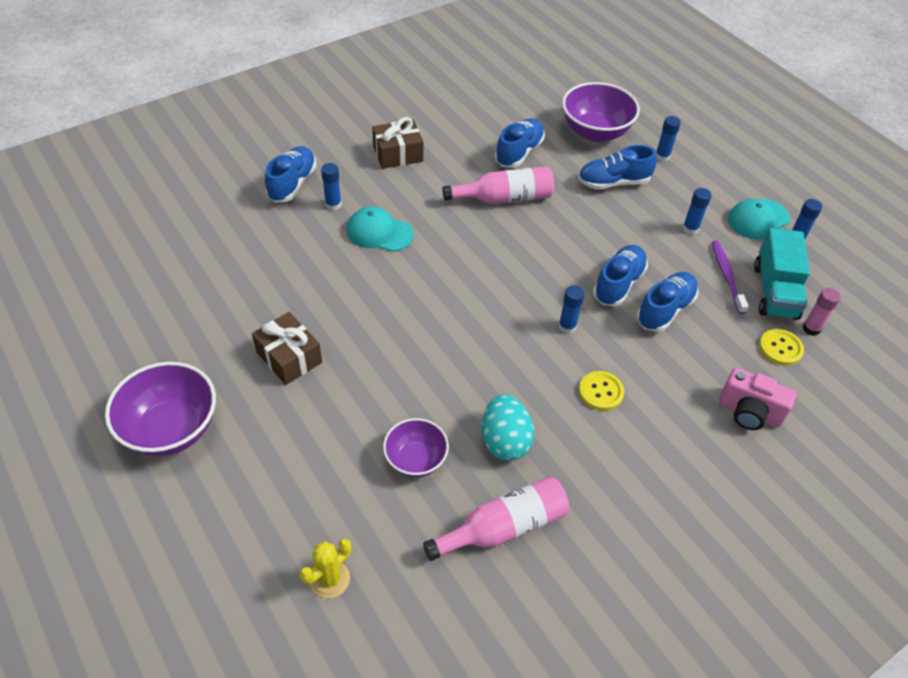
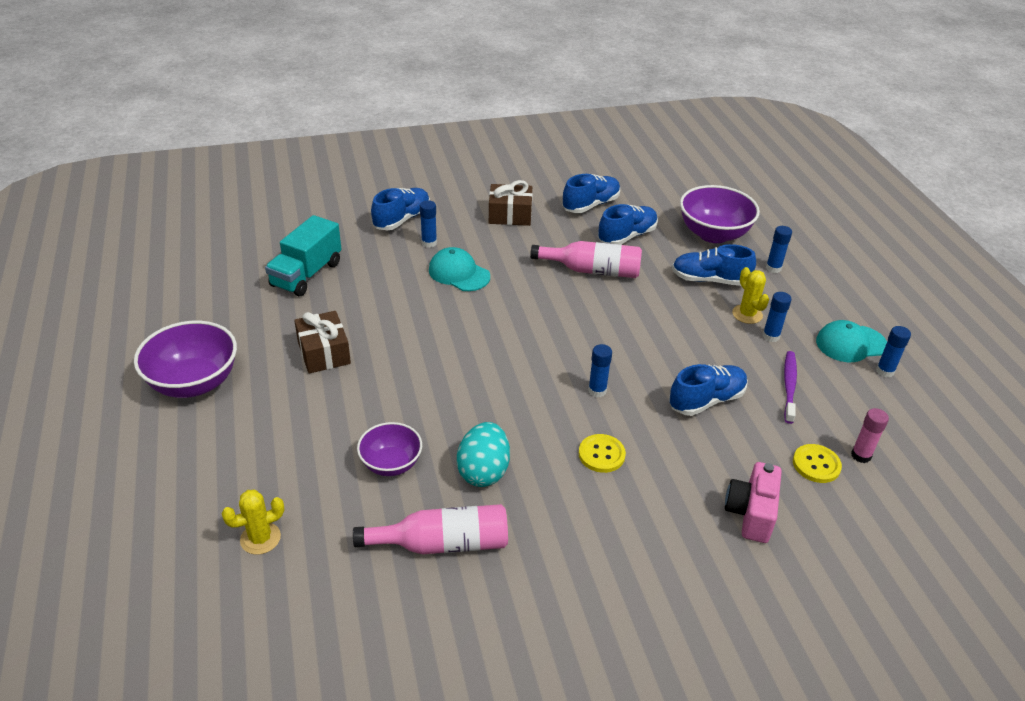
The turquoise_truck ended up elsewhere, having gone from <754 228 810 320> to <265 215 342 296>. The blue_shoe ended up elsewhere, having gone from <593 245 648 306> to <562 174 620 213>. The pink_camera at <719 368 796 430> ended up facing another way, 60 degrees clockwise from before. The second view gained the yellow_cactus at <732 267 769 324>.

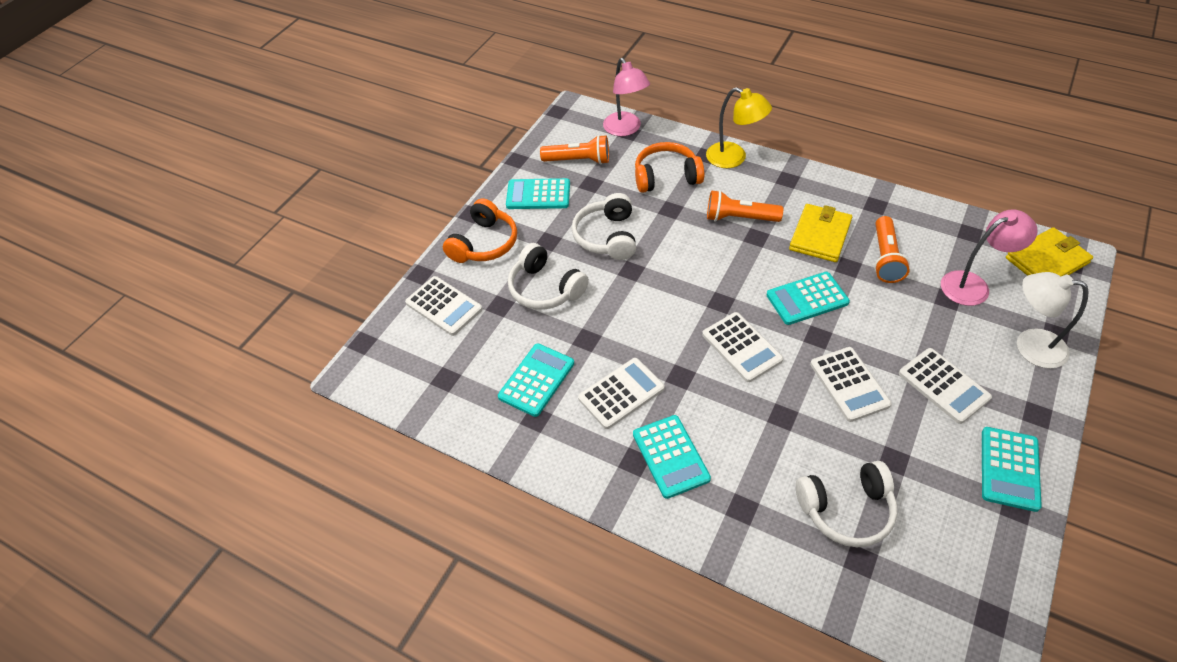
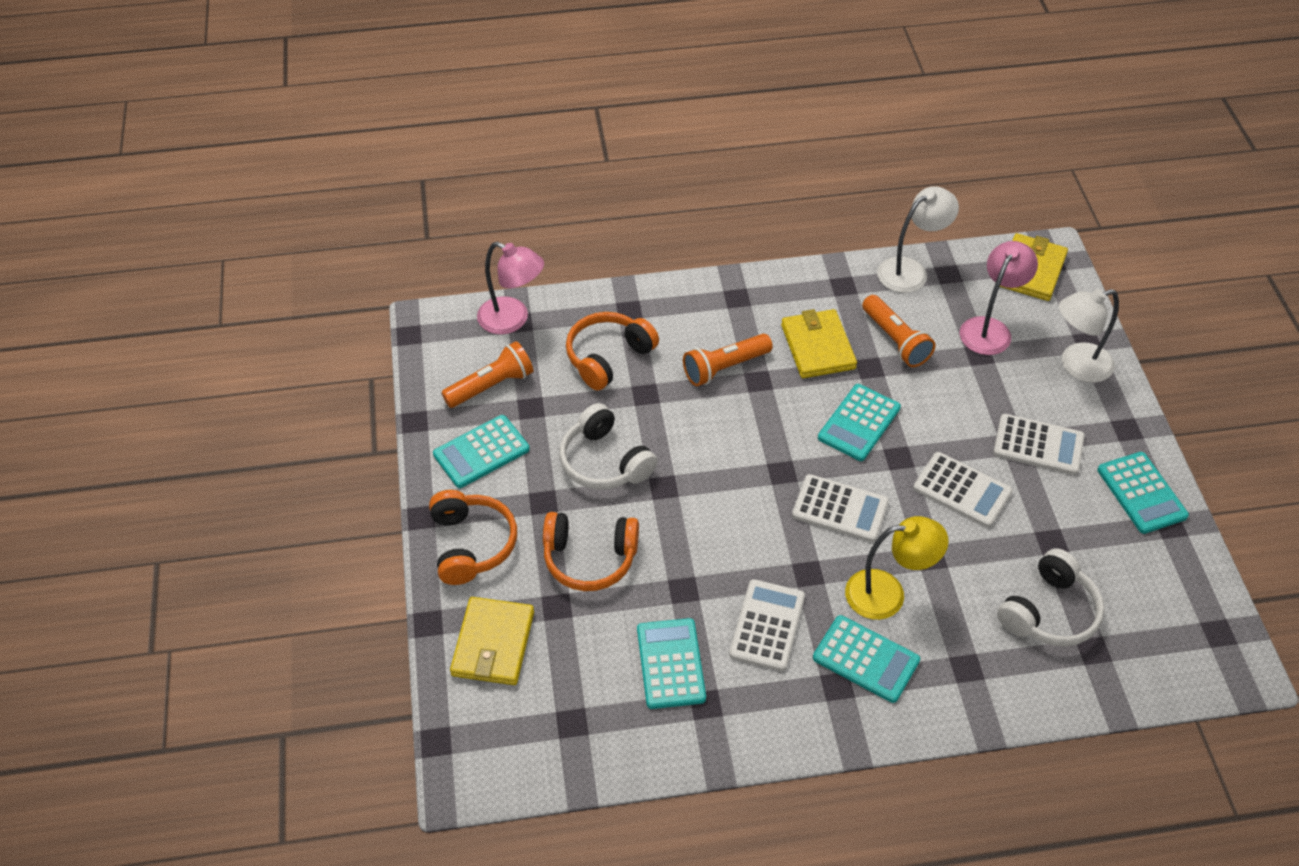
The yellow_lamp ended up elsewhere, having gone from <706 87 772 168> to <845 516 949 620>. What was the white_headphones at <508 243 589 310> turned into the orange_headphones at <543 512 639 591>. Where the white_calculator stood at <405 276 482 336>, the yellow_wallet came to stand at <450 597 534 685>. The second view gained the white_lamp at <877 186 959 293>.

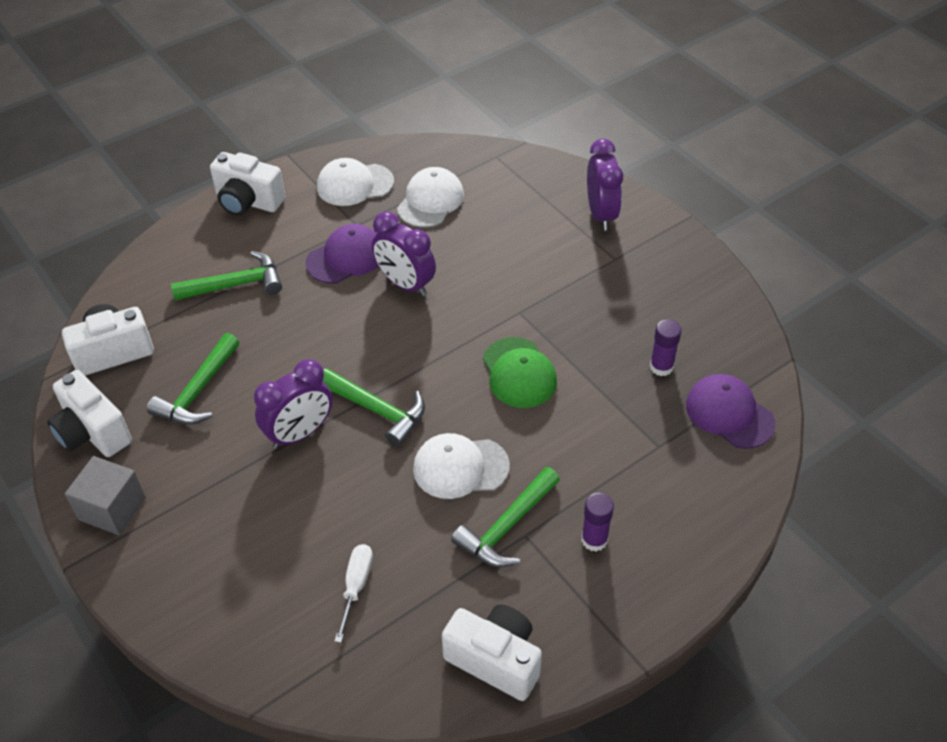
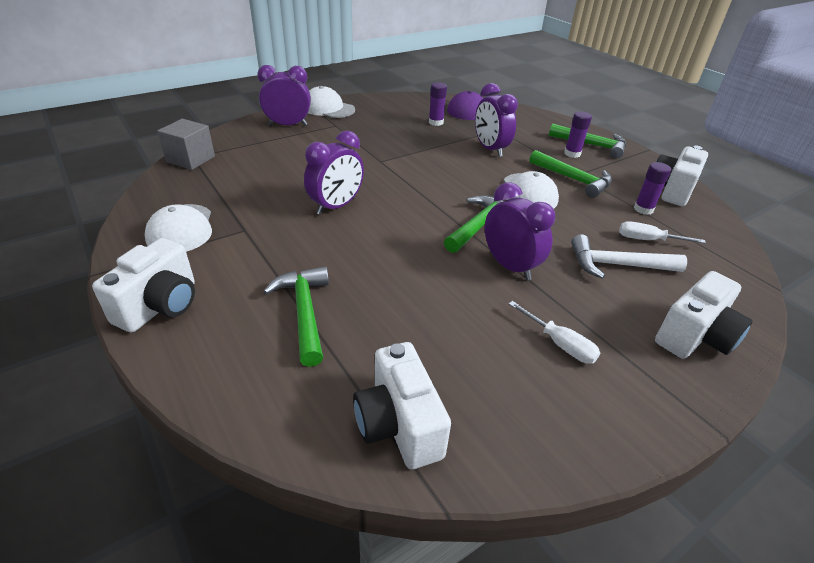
The white_cap ended up elsewhere, having gone from <397 167 464 227> to <308 86 355 118>. The second view lost the purple_cap at <305 224 378 284>. The green_hammer ended up elsewhere, having gone from <147 333 239 424> to <549 124 626 159>. The second view lost the green_cap at <483 337 557 408>. The white_camera ended up elsewhere, having gone from <47 370 132 457> to <655 271 753 359>. The grey_cube ended up elsewhere, having gone from <65 456 146 535> to <157 119 215 170>. The second view gained the purple_clock at <475 83 518 157>. The second view gained the purple_glue_stick at <634 162 671 215>. The second view gained the white_hammer at <571 234 687 279>. The second view gained the white_screwdriver at <509 301 600 364>.

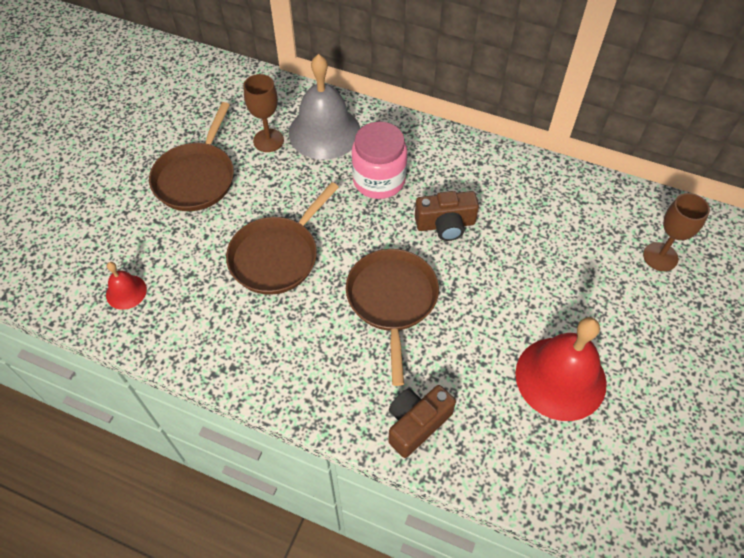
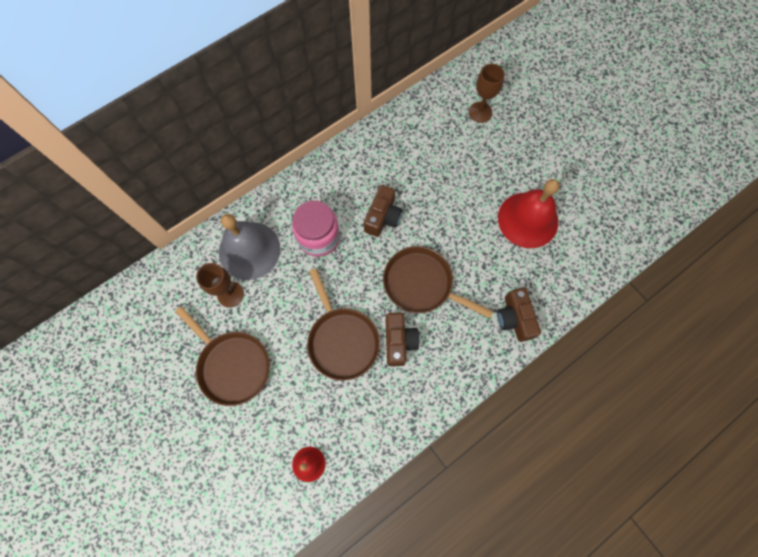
The second view gained the brown_camera at <386 313 420 366>.

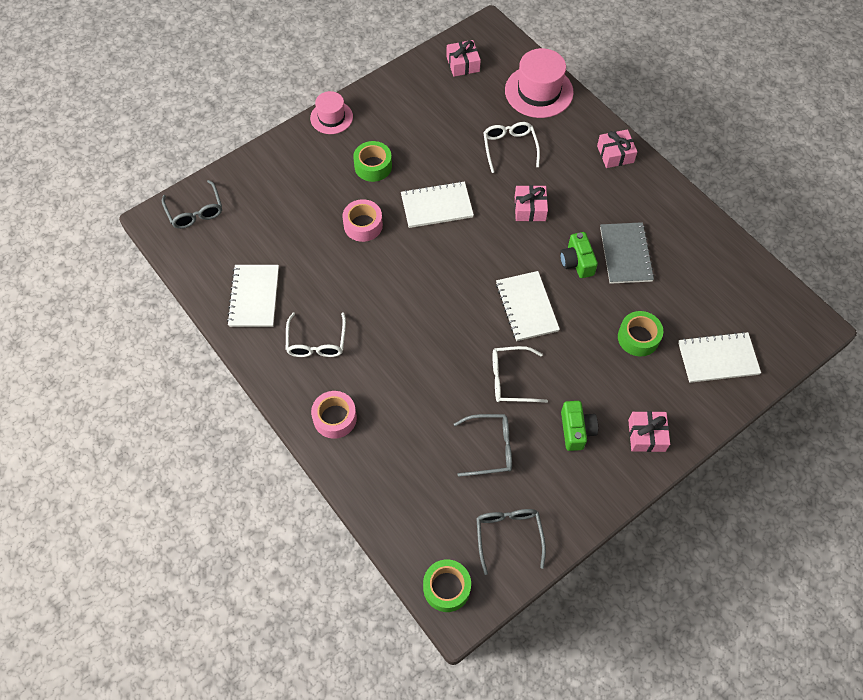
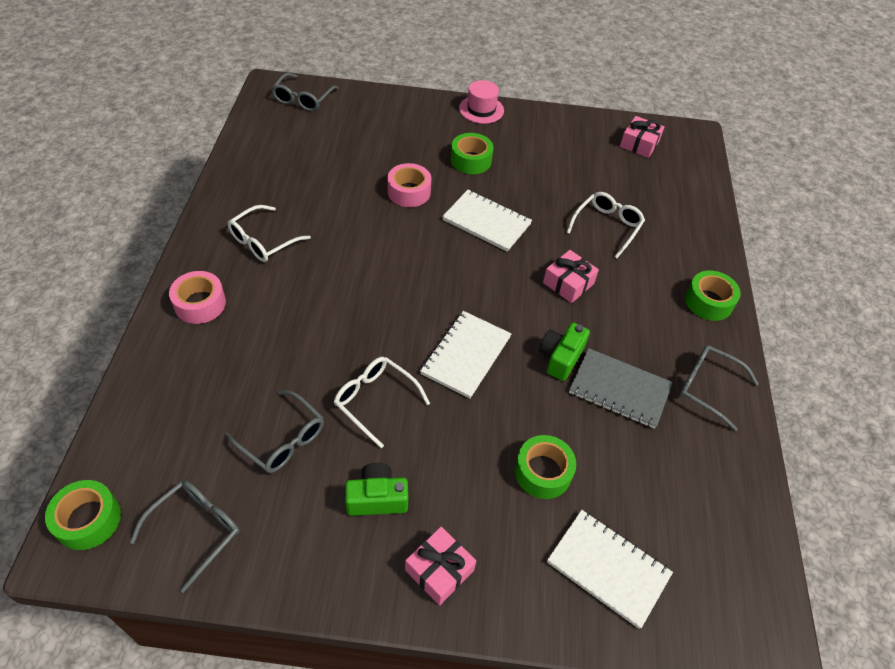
The second view lost the pink_hat at <505 48 574 118>. Where the pink_gift stood at <597 129 637 168>, the green_tape came to stand at <685 271 741 321>. The grey_notebook at <600 222 655 284> ended up facing another way, 75 degrees clockwise from before. The second view lost the white_notebook at <227 265 279 327>. The green_camera at <561 401 598 451> ended up facing another way, 135 degrees counterclockwise from before. The second view gained the grey_glasses at <679 345 759 431>.

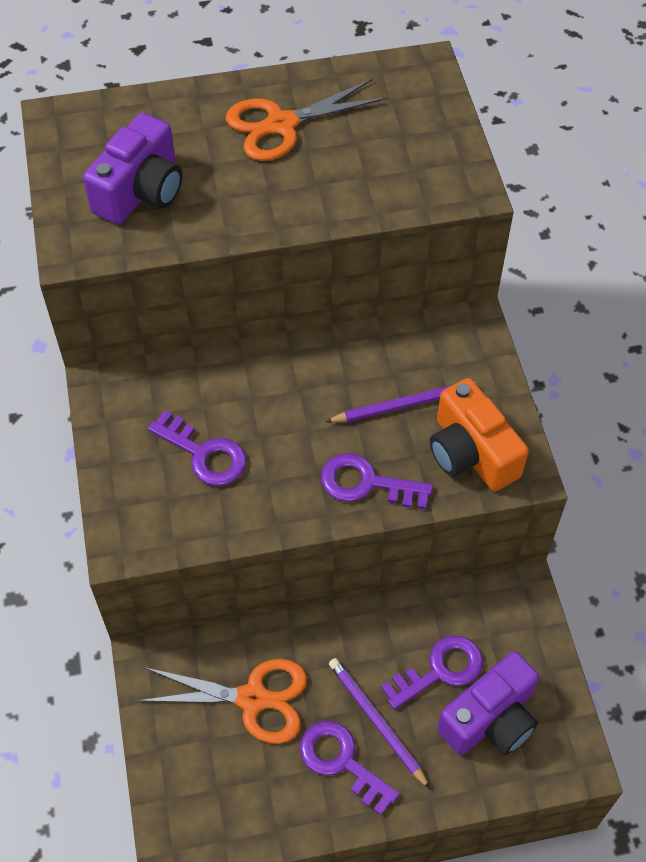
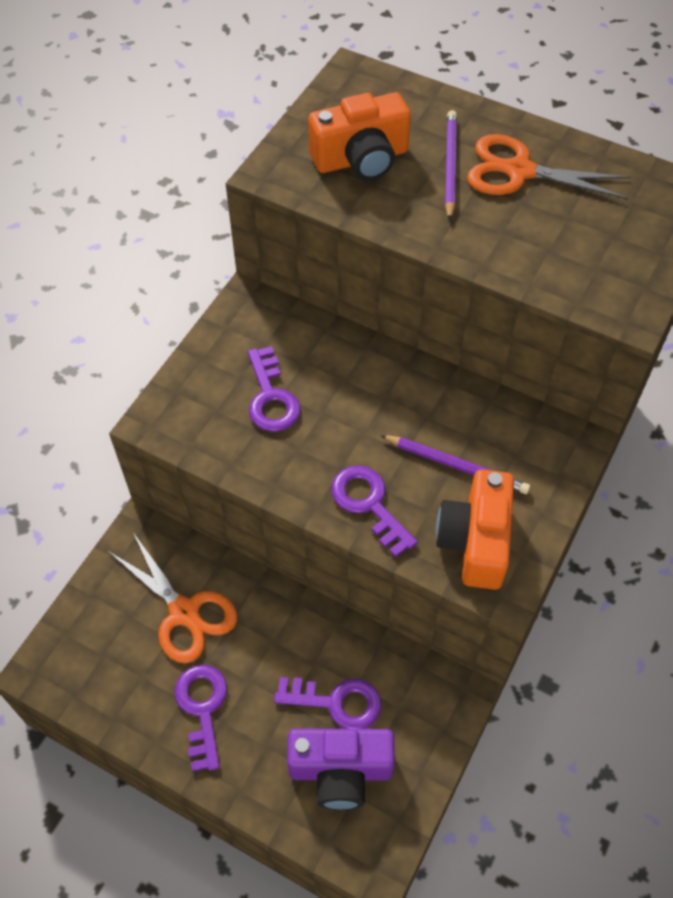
What was the purple_camera at <83 113 183 224> turned into the orange_camera at <308 93 411 180>. The purple_pencil ended up elsewhere, having gone from <329 658 430 789> to <445 110 457 221>.

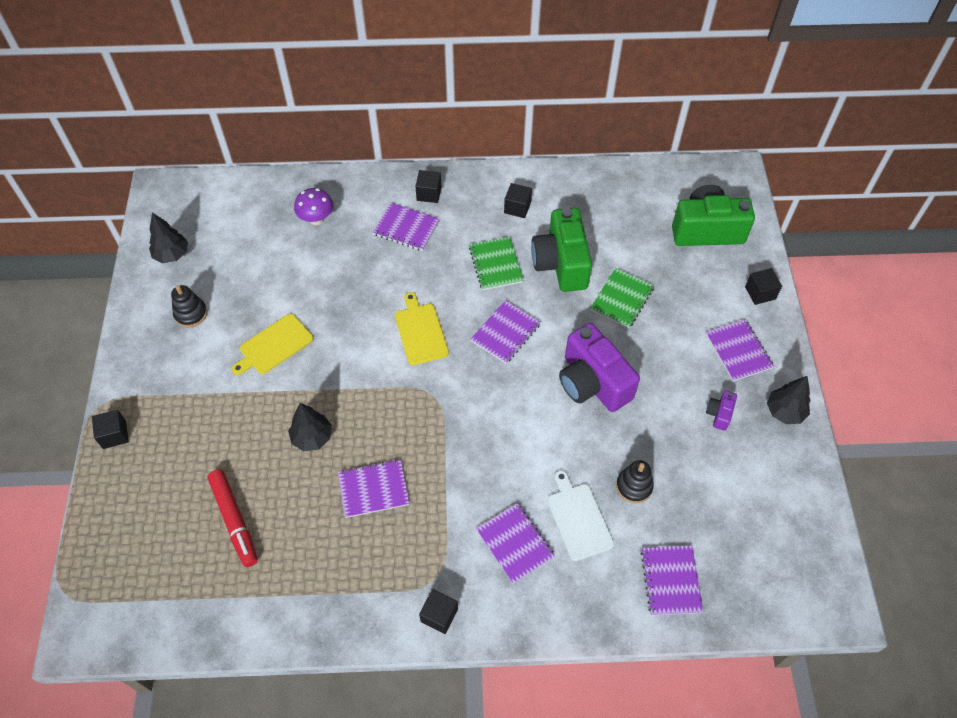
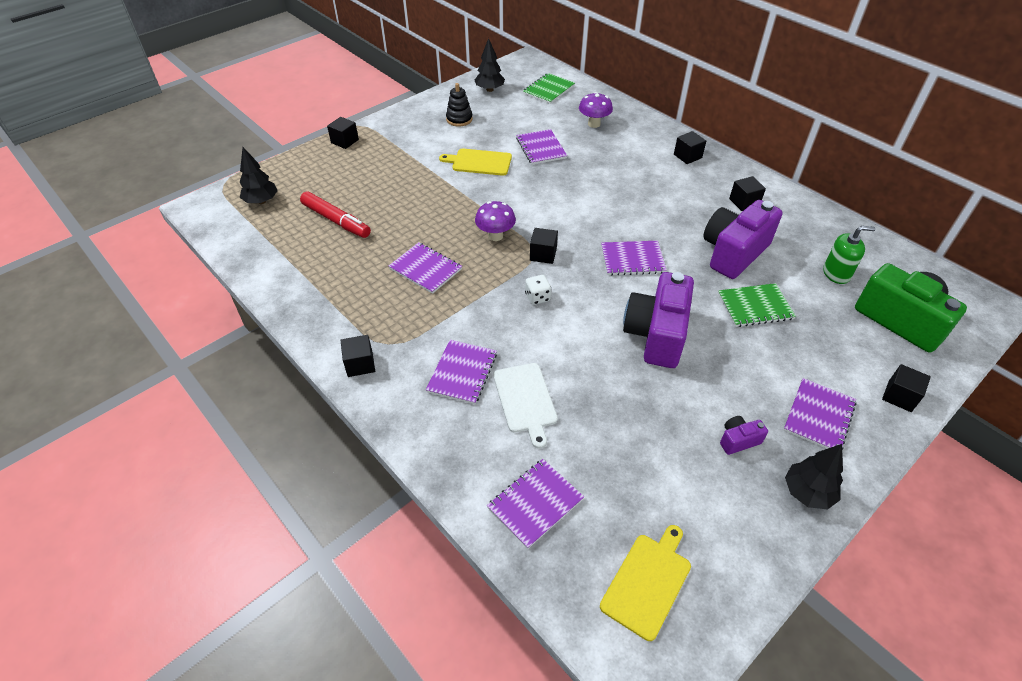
The purple_notebook ended up elsewhere, having gone from <373 203 440 251> to <516 129 567 165>. What was the green_camera at <531 208 592 292> turned into the purple_camera at <703 200 783 279>. The green_notebook ended up elsewhere, having gone from <469 237 524 290> to <523 73 575 104>. The yellow_cutting_board ended up elsewhere, having gone from <395 292 449 365> to <600 525 691 641>. The black_tree ended up elsewhere, having gone from <288 403 332 451> to <240 147 278 204>. The second view lost the black_stacking_toy at <616 460 654 503>. The red_marker at <207 469 258 567> ended up facing another way, 75 degrees counterclockwise from before. The white_cutting_board at <547 470 614 561> ended up facing another way, 135 degrees clockwise from before. The second view gained the purple_mushroom at <475 201 516 241>. The second view gained the green_soap_dispenser at <823 226 876 284>. The second view gained the black_cube at <530 228 558 264>. The second view gained the white_dice at <525 275 551 305>.

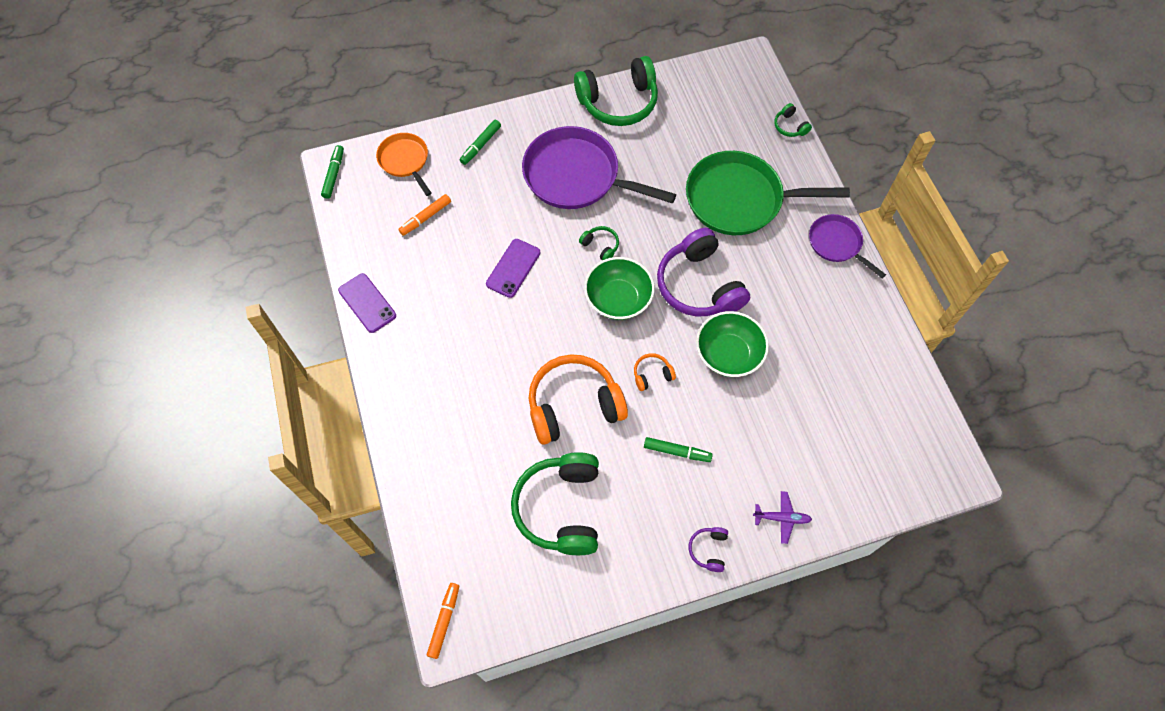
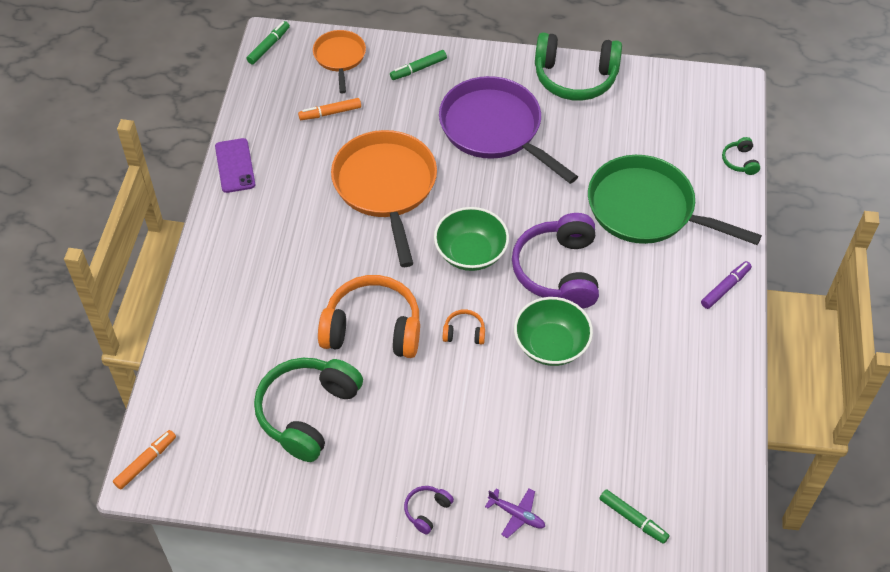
Where the purple_pan stood at <809 214 886 278>, the purple_marker came to stand at <701 261 752 309>. The second view lost the green_headphones at <579 226 619 260>. Where the purple_phone stood at <486 239 540 298>, the orange_pan came to stand at <331 130 437 267>. The green_marker ended up elsewhere, having gone from <644 437 713 462> to <599 489 670 544>.

